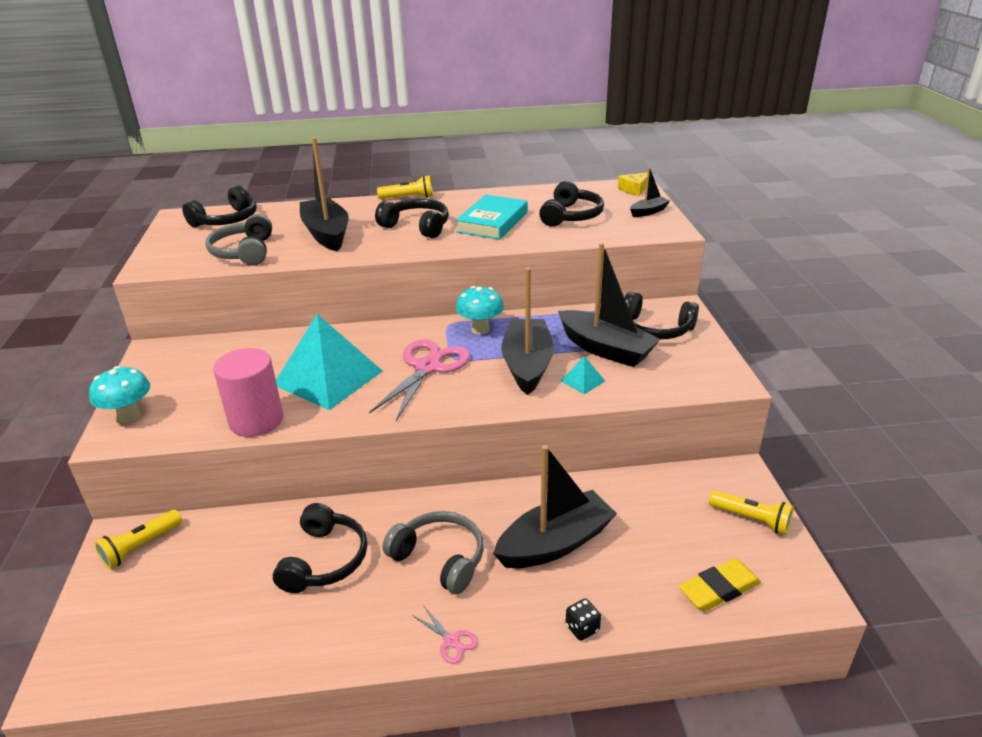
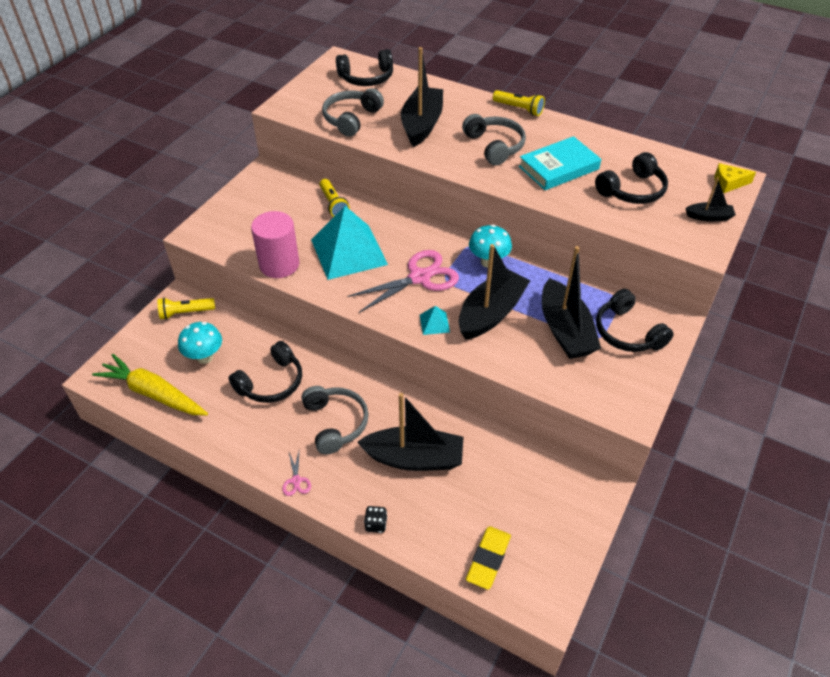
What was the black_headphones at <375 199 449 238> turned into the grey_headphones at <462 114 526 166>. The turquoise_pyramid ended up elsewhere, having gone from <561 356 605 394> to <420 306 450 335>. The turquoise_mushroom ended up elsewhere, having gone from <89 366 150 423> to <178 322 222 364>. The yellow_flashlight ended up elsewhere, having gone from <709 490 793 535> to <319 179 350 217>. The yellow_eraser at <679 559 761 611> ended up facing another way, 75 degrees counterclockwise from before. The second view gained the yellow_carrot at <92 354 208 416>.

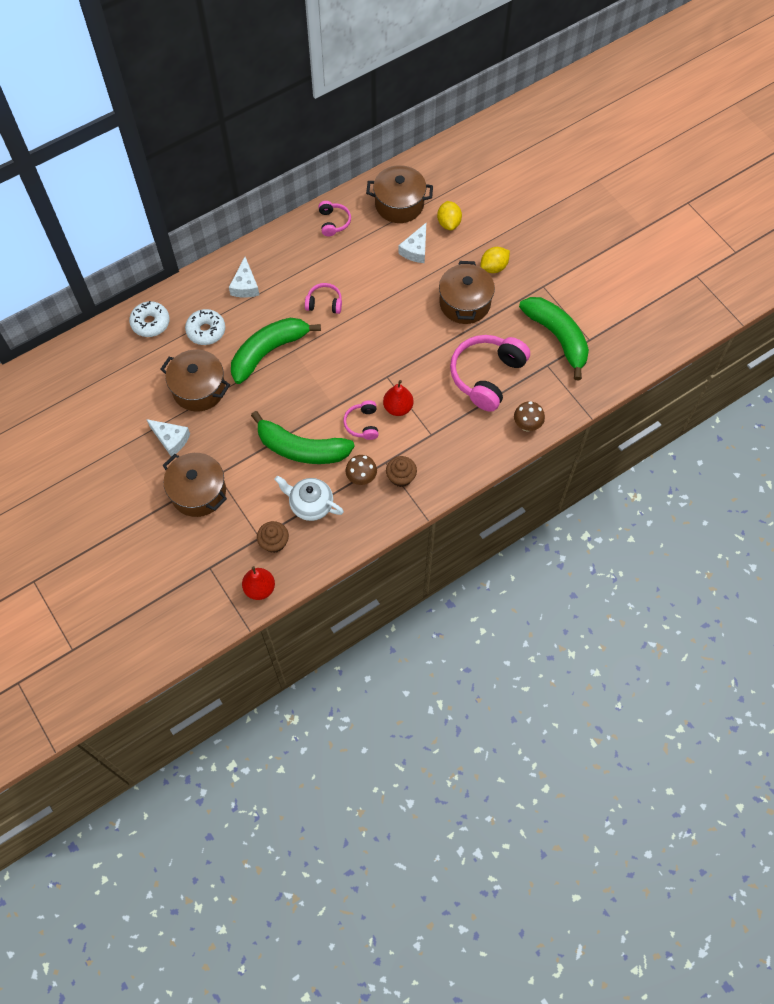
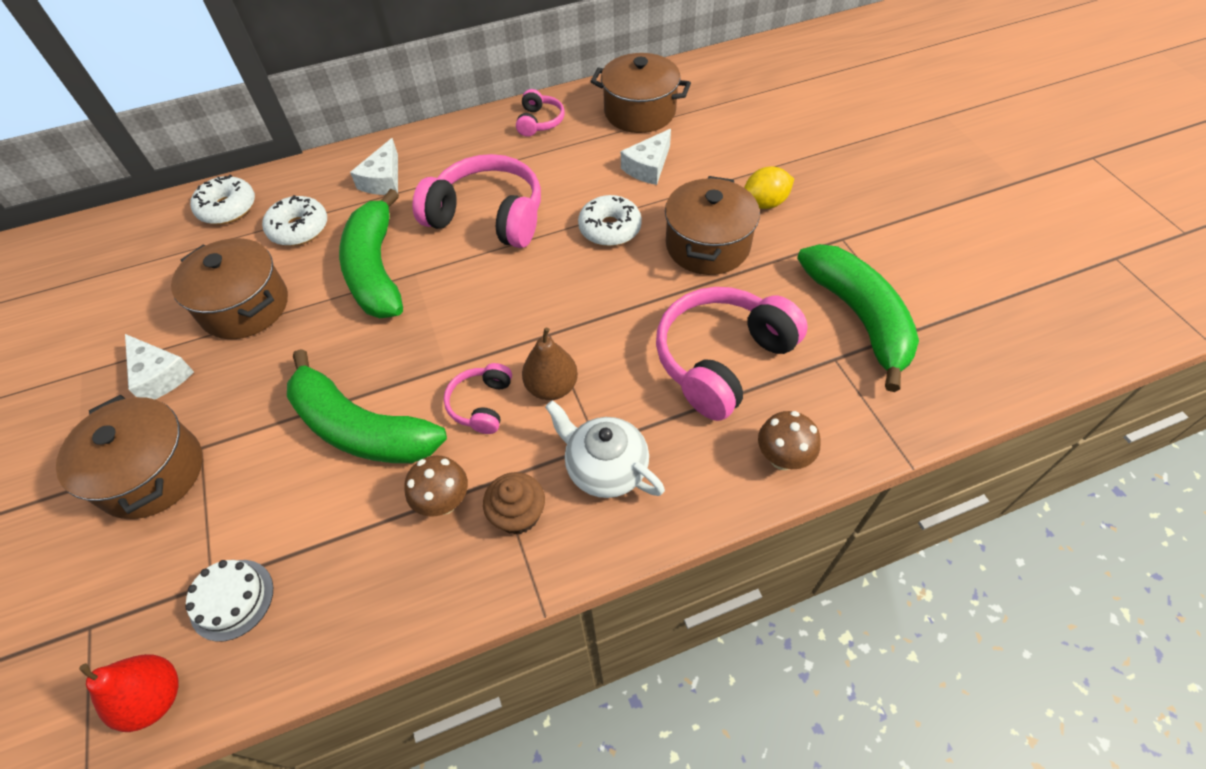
The second view lost the yellow_lemon at <437 201 462 230>. The size of the pink_headphones at <305 283 342 314> changed by a factor of 2.01. The green_banana at <231 318 321 384> ended up facing another way, 75 degrees counterclockwise from before. What was the red_pear at <383 380 413 416> turned into the brown_pear at <522 327 578 400>. The white_teapot ended up elsewhere, having gone from <274 476 344 521> to <545 400 665 498>. Where the brown_cupcake stood at <257 521 289 553>, the white_cake came to stand at <185 560 273 642>. The second view gained the white_donut at <578 195 642 246>.

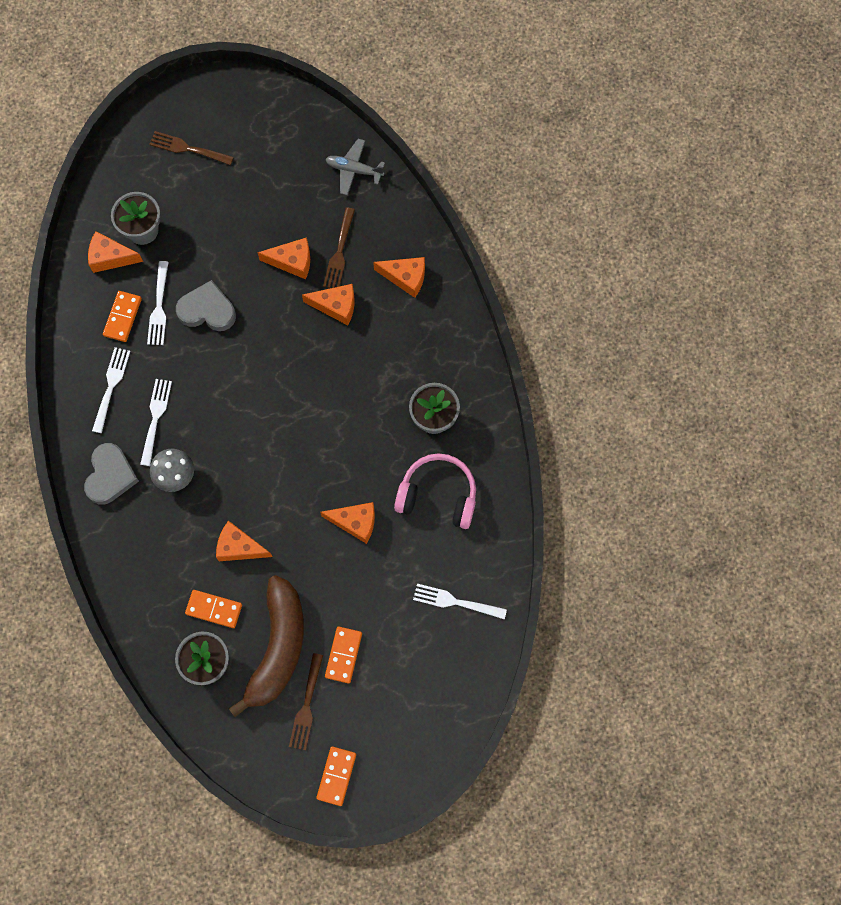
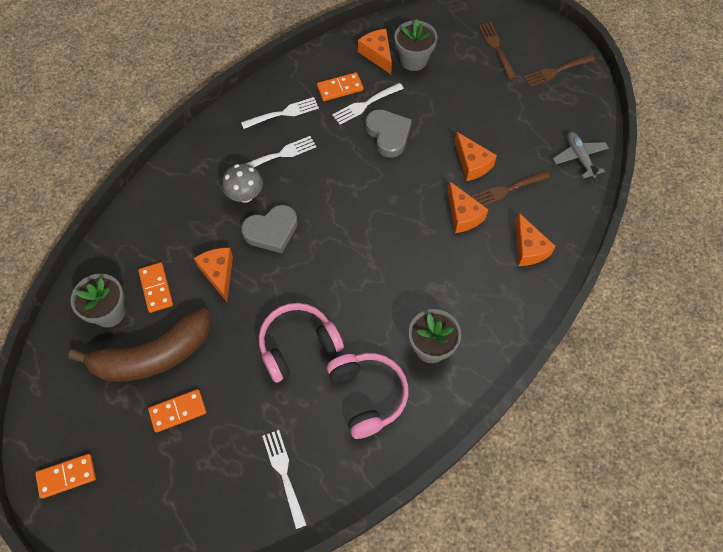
The grey_heart ended up elsewhere, having gone from <84 443 139 505> to <241 205 298 253>. Where the orange_cheese stood at <320 502 375 544>, the pink_headphones came to stand at <259 303 344 383>. The brown_fork ended up elsewhere, having gone from <289 653 323 750> to <524 54 595 87>.

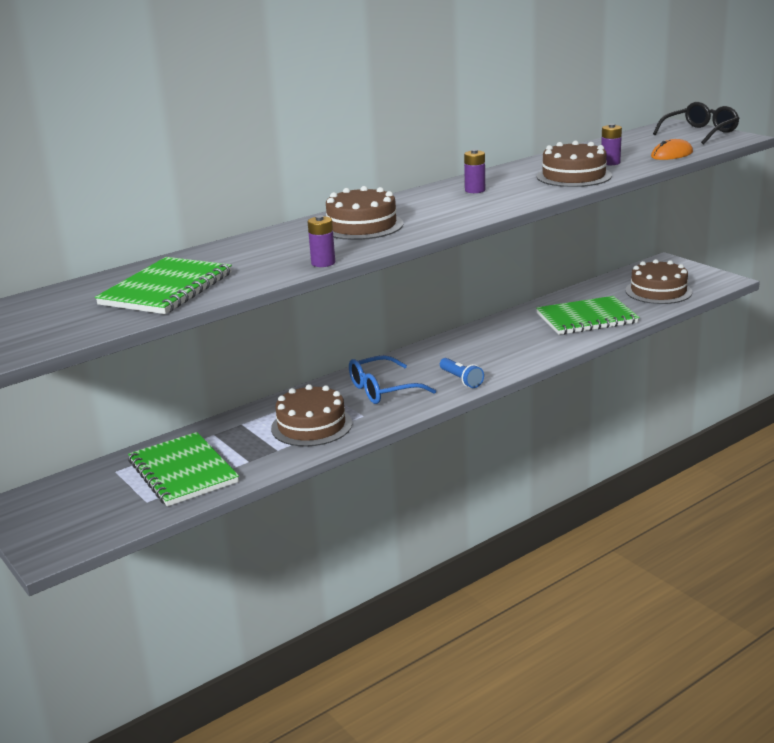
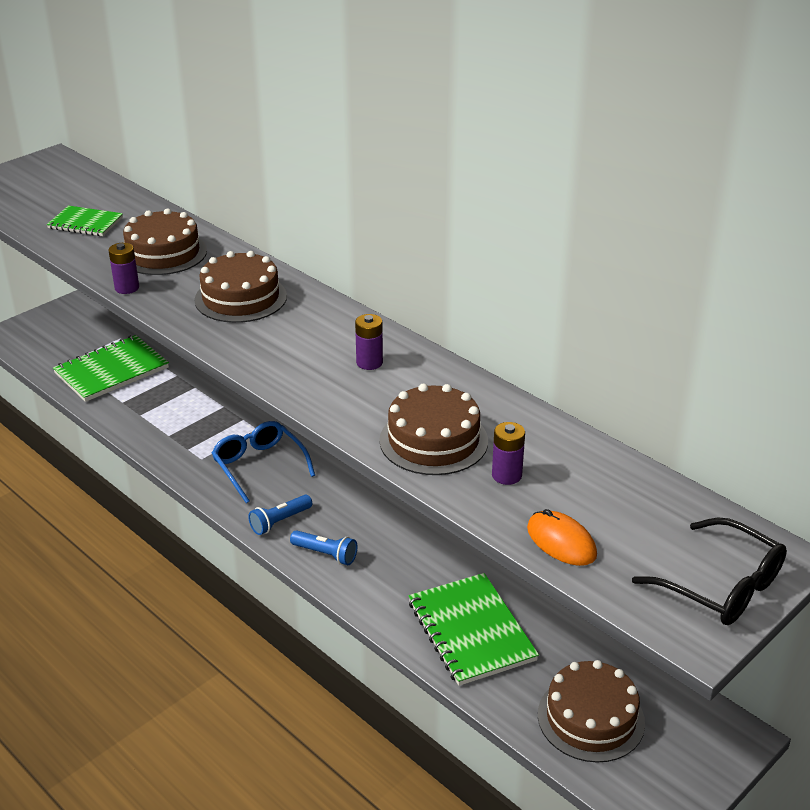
The size of the green_notebook at <95 257 232 314> changed by a factor of 0.60. The brown_cake ended up elsewhere, having gone from <271 384 352 446> to <123 208 207 275>. The second view gained the blue_flashlight at <290 530 357 565>.

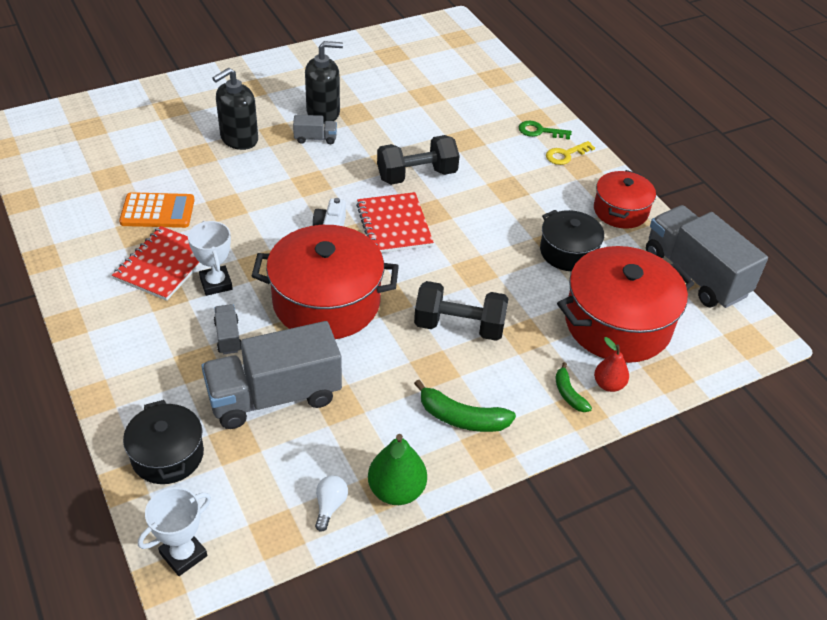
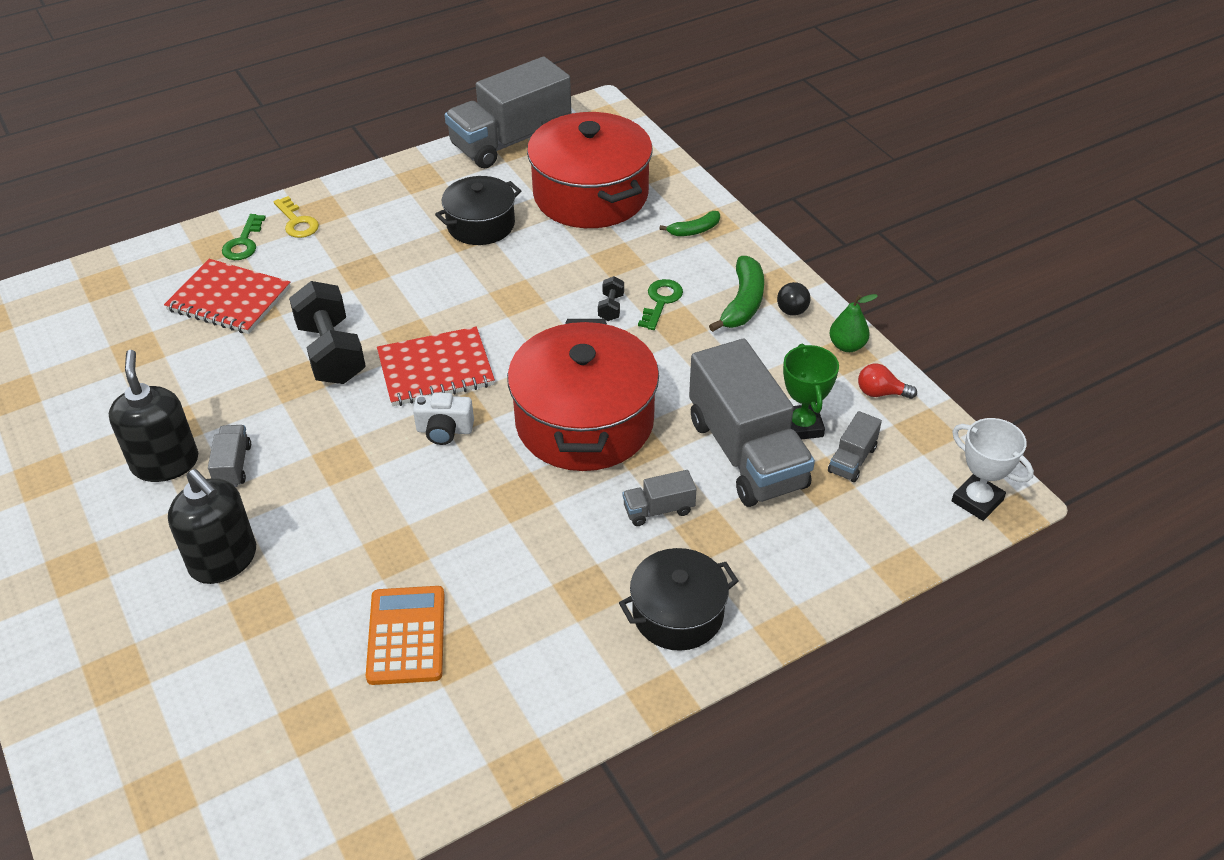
The second view lost the red_pot at <594 170 656 229>. The second view lost the white_trophy at <188 221 233 296>. The red_notebook ended up elsewhere, having gone from <112 226 201 301> to <164 259 291 334>. The size of the black_dumbbell at <414 281 509 341> changed by a factor of 0.44. The second view lost the red_pear at <594 337 629 392>. The black_pot ended up elsewhere, having gone from <123 400 204 484> to <619 548 738 651>. The size of the green_pear at <368 434 427 505> changed by a factor of 0.64. What was the white_light_bulb at <315 475 348 532> turned into the red_light_bulb at <858 364 917 399>. The second view gained the green_key at <638 279 683 330>. The second view gained the black_ball at <777 282 810 316>. The second view gained the green_trophy at <783 344 839 439>. The second view gained the grey_truck at <828 411 882 482>.

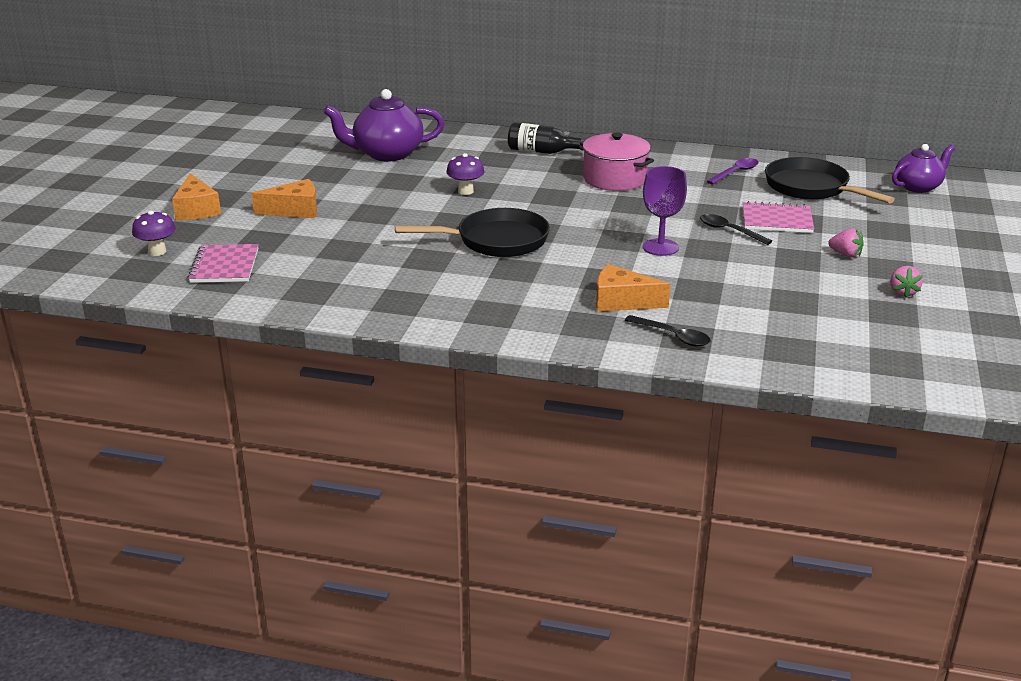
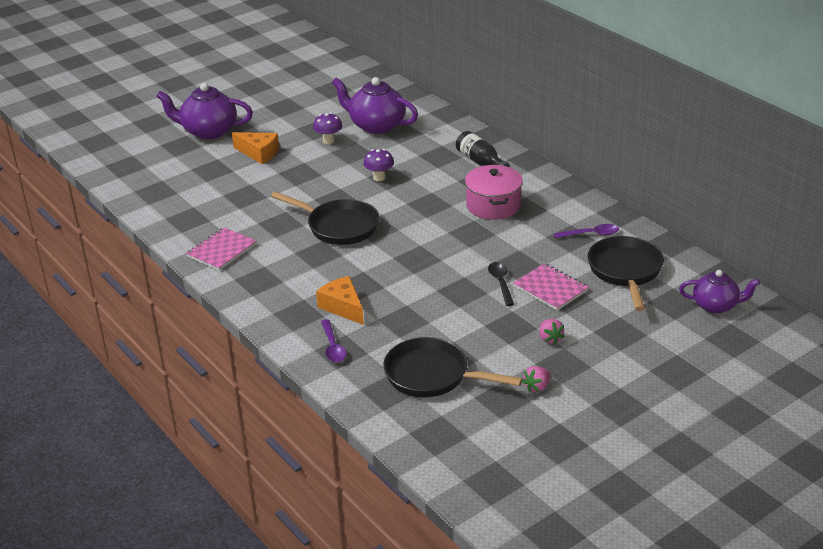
The second view lost the purple_goblet at <643 166 687 256>. Where the orange_cheese stood at <172 173 221 220>, the purple_teapot came to stand at <156 83 253 140>. The purple_mushroom ended up elsewhere, having gone from <132 211 176 256> to <313 113 342 144>. The pink_notebook ended up elsewhere, having gone from <188 244 259 283> to <186 227 257 270>. What was the black_spoon at <625 315 711 347> turned into the purple_spoon at <321 319 346 362>. The second view gained the black_pan at <383 337 522 397>.

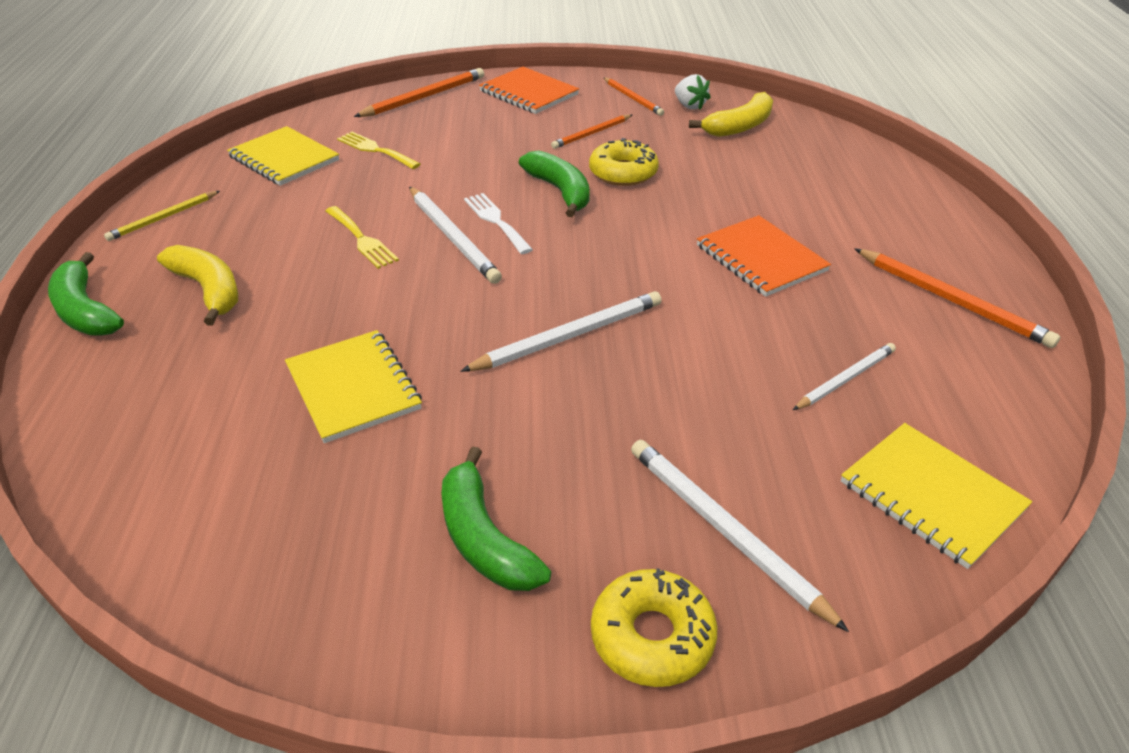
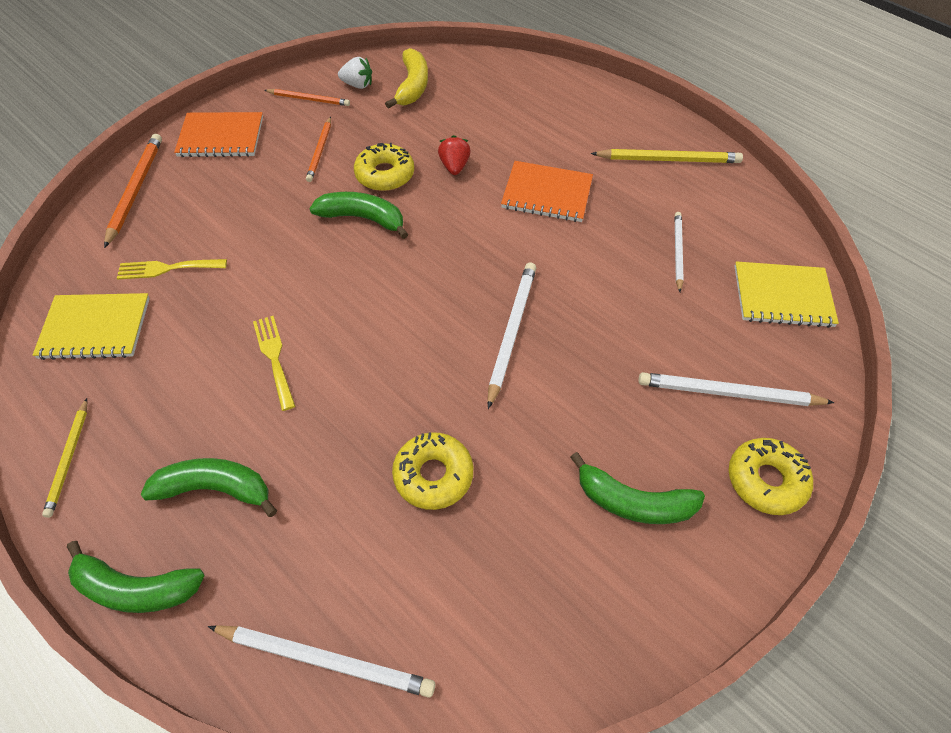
The white_pencil ended up elsewhere, having gone from <409 187 502 284> to <208 625 435 698>. The second view lost the white_fork at <464 193 533 254>. The yellow_fork at <325 206 399 269> ended up facing another way, 120 degrees counterclockwise from before. What was the yellow_banana at <157 245 238 326> turned into the green_banana at <141 458 277 517>. What was the orange_pencil at <854 248 1060 348> turned into the yellow_pencil at <591 149 743 163>. Where the yellow_notebook stood at <285 330 422 443>, the yellow_donut came to stand at <392 432 473 510>. The second view gained the red_strawberry at <438 135 471 175>.

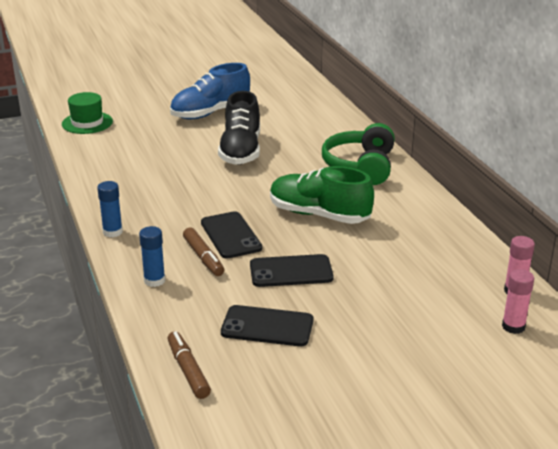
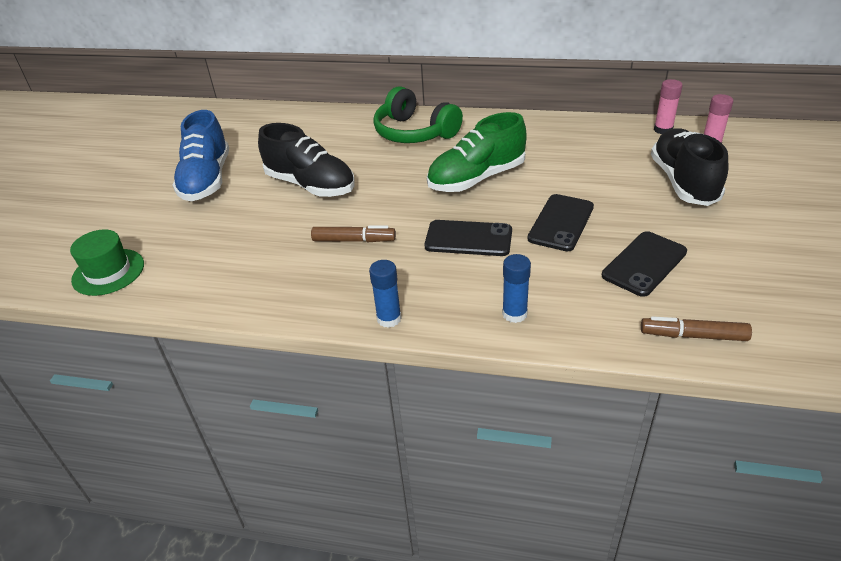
The brown_marker ended up elsewhere, having gone from <183 227 224 276> to <311 225 396 242>. The second view gained the black_shoe at <651 128 728 206>.

